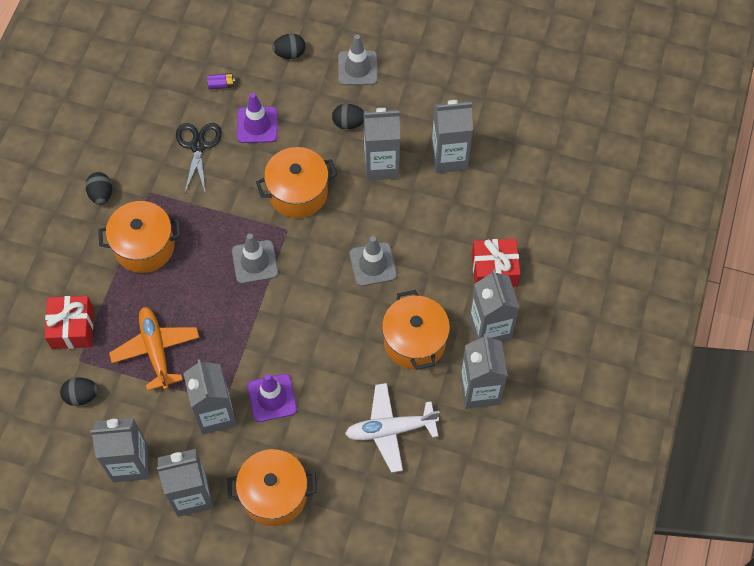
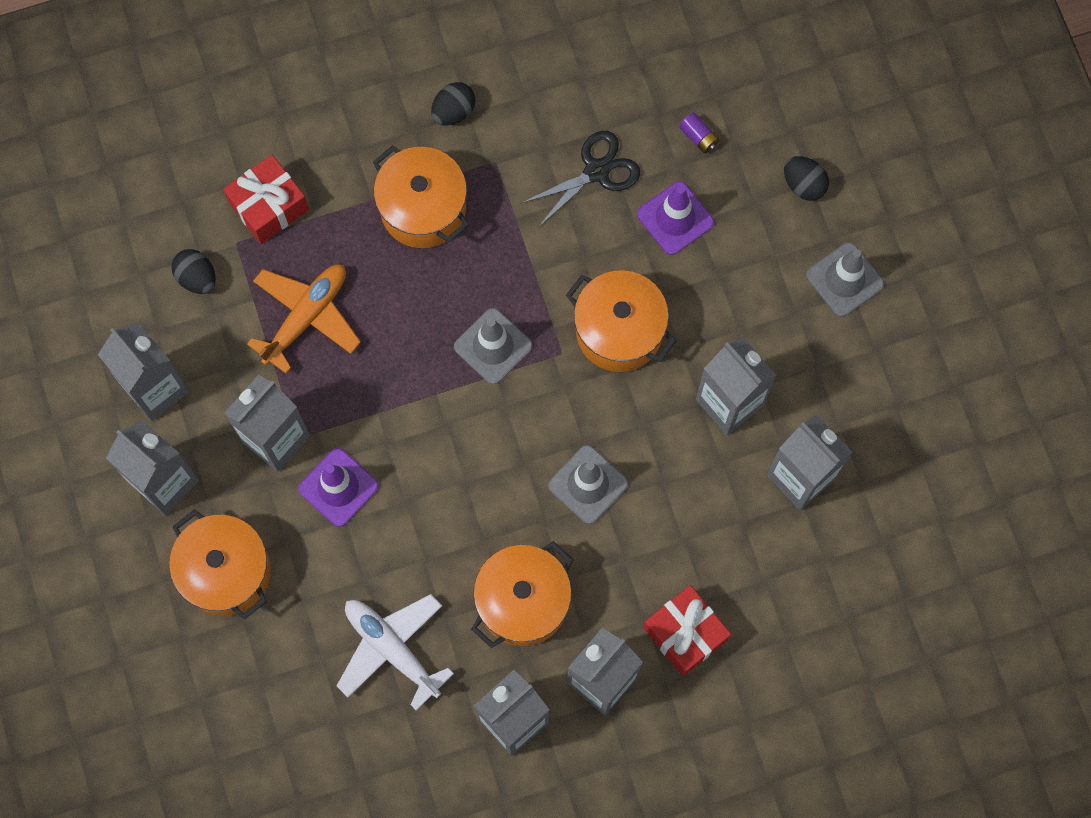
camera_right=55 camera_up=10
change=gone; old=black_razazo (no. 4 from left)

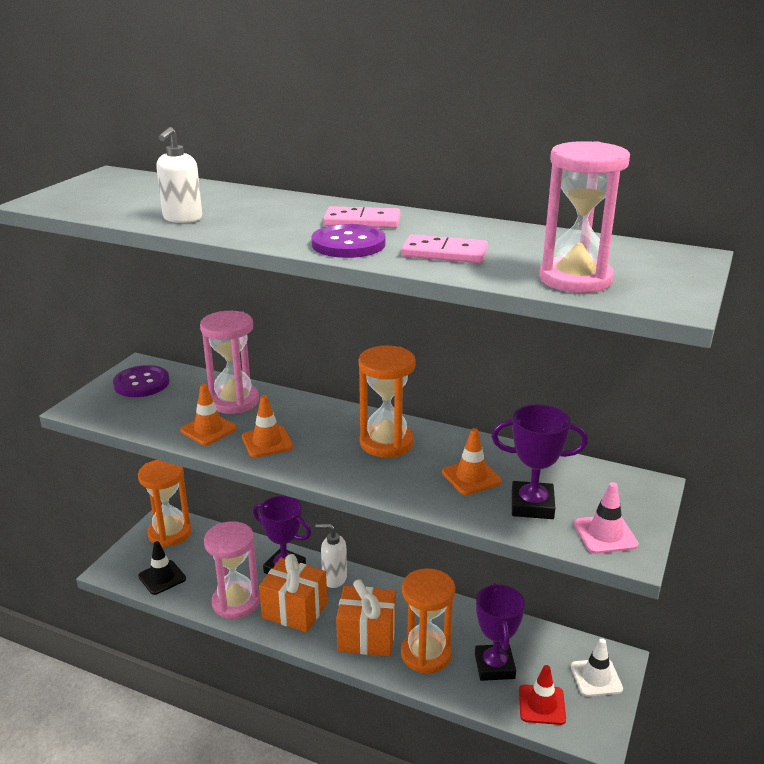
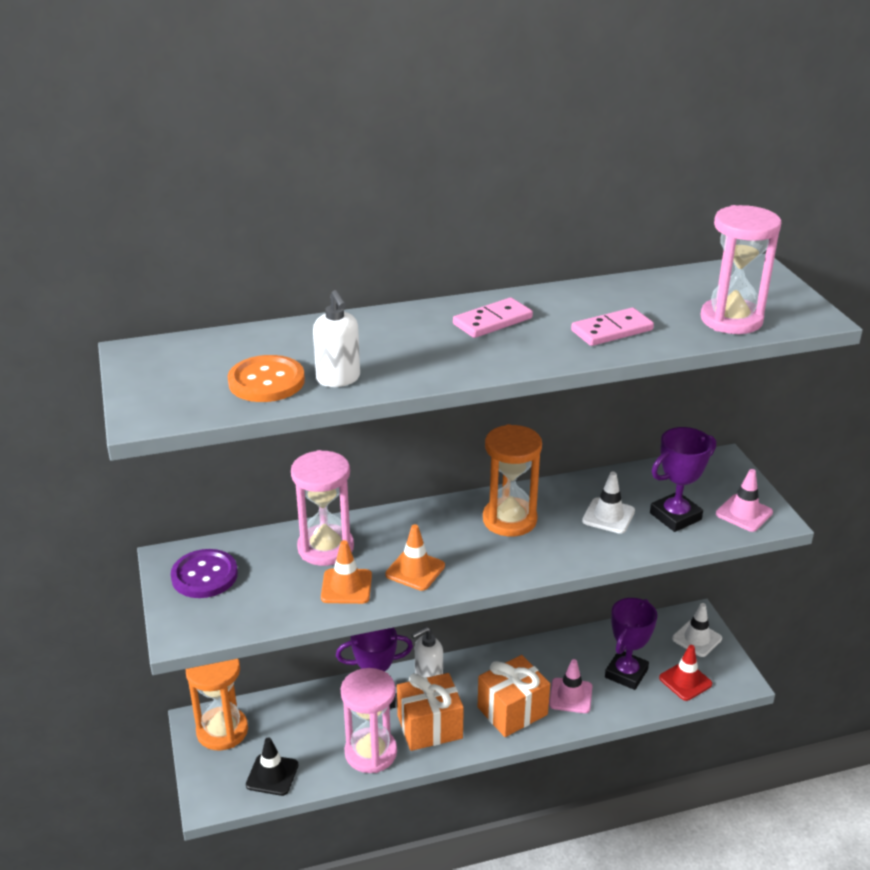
camera_right=-40 camera_up=5
change=new; new=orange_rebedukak
change=swapped; old=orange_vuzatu (no. 3 from left); new=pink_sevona (no. 1 from left)
change=repainted; old=orange_sevona (no. 3 from left); new=white_sevona (no. 1 from left)
change=rotated; old=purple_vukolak (no. 2 from left); degrees=75
change=gone; old=purple_rebedukak (no. 2 from left)

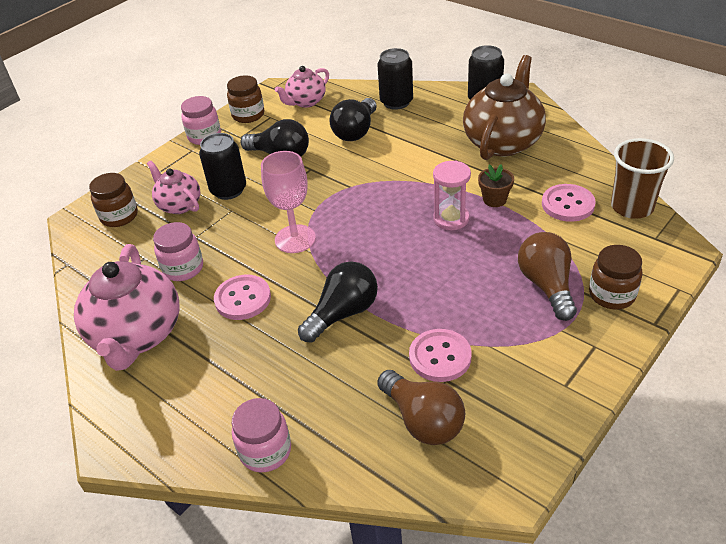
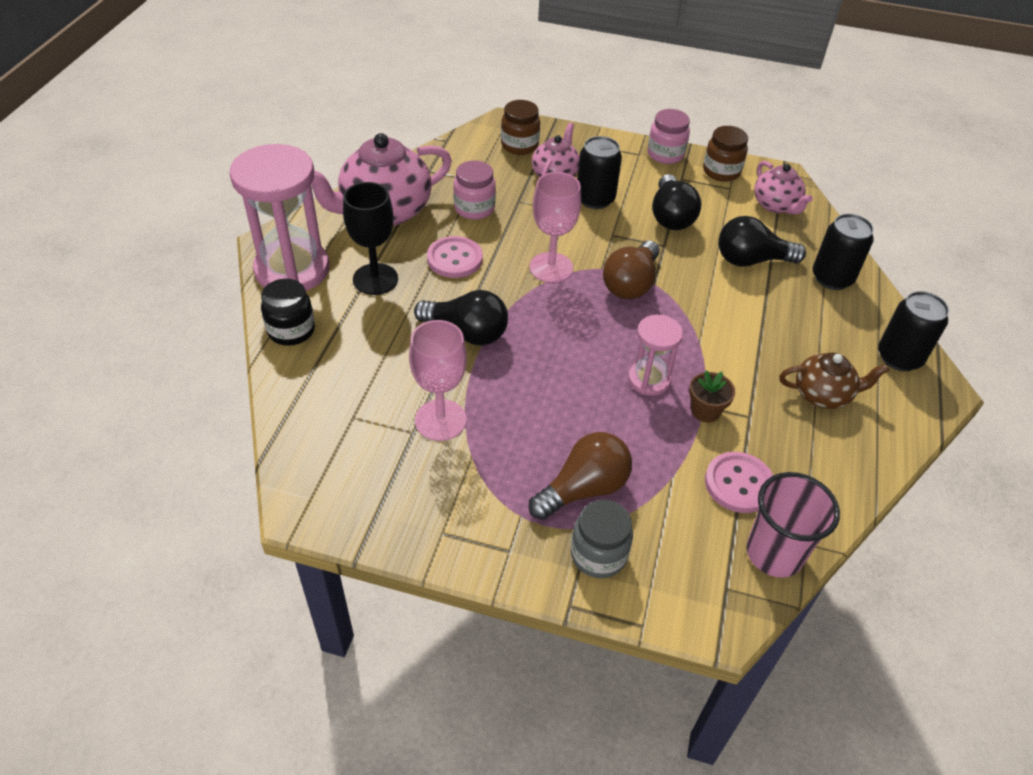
camera_right=60 camera_up=5
change=new; new=pink_vuzatu (no. 1 from left)
change=repainted; old=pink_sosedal (no. 3 from left); new=black_sosedal
change=new; new=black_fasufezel
change=swapped; old=pink_rebedukak (no. 2 from left); new=pink_fasufezel (no. 1 from left)
change=repainted; old=brown_sosedal (no. 3 from left); new=grey_sosedal
change=shifted; old=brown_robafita (no. 1 from left in the first image); new=brown_robafita (no. 2 from left)
change=repainted; old=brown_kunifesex; new=pink_kunifesex
change=rotated; old=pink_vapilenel (no. 3 from left); degrees=-135
change=scaled; old=brown_vapilenel; factor=0.56

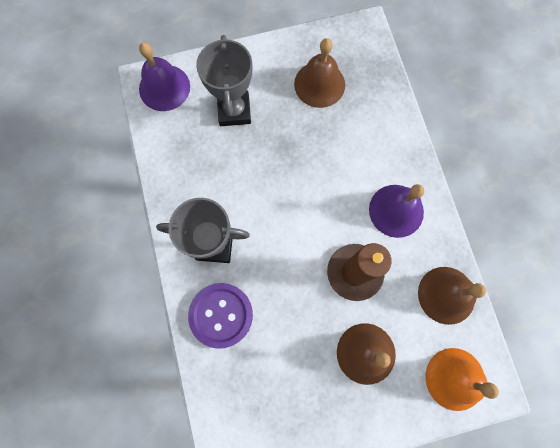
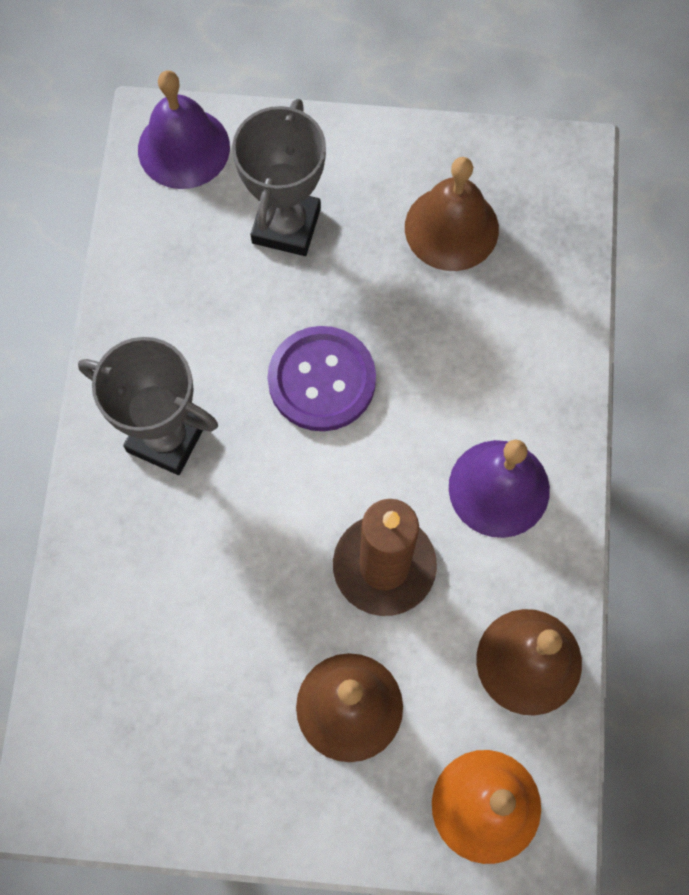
camera_right=20 camera_up=-5
change=shifted; old=purple_rebedukak

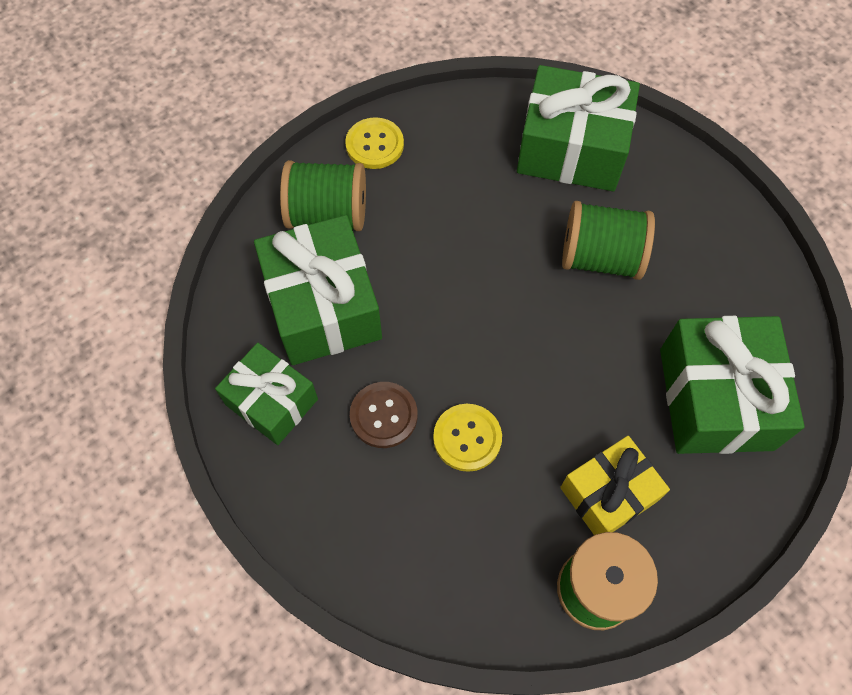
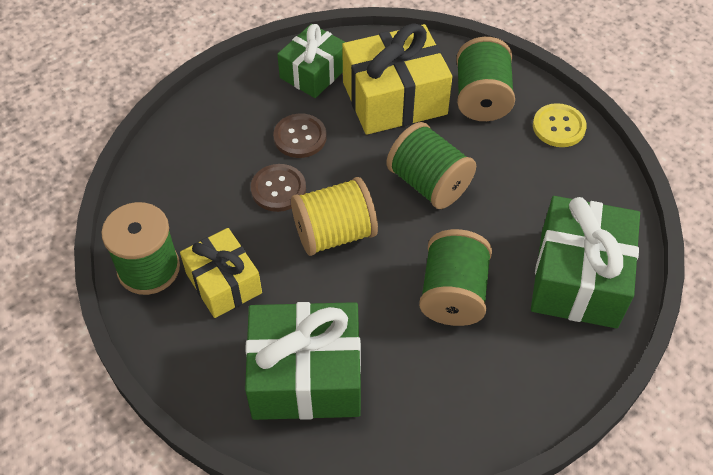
camera_right=90 camera_up=-10
change=repainted; old=yellow_rebedukak (no. 2 from left); new=brown_rebedukak (no. 1 from left)
change=new; new=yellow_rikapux
change=repainted; old=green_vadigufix (no. 2 from left); new=yellow_vadigufix (no. 2 from left)
change=new; new=green_rikapux (no. 2 from left)

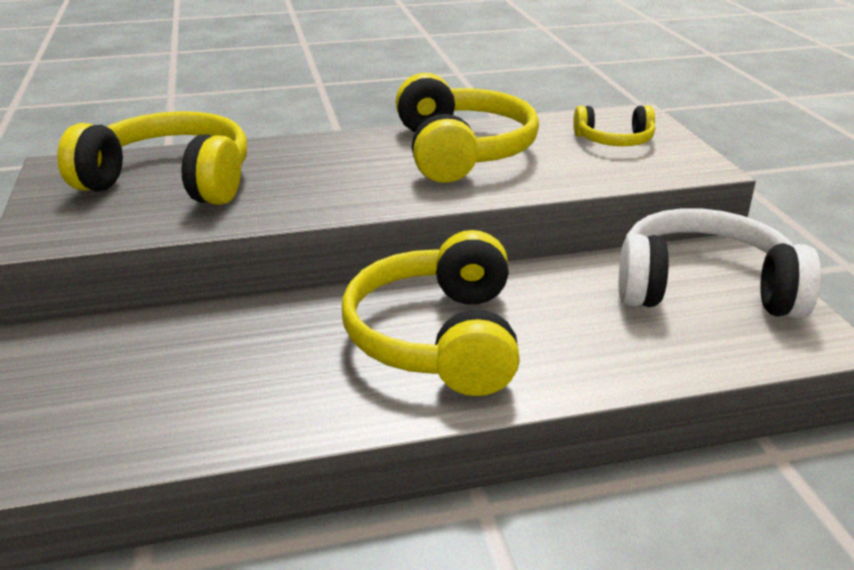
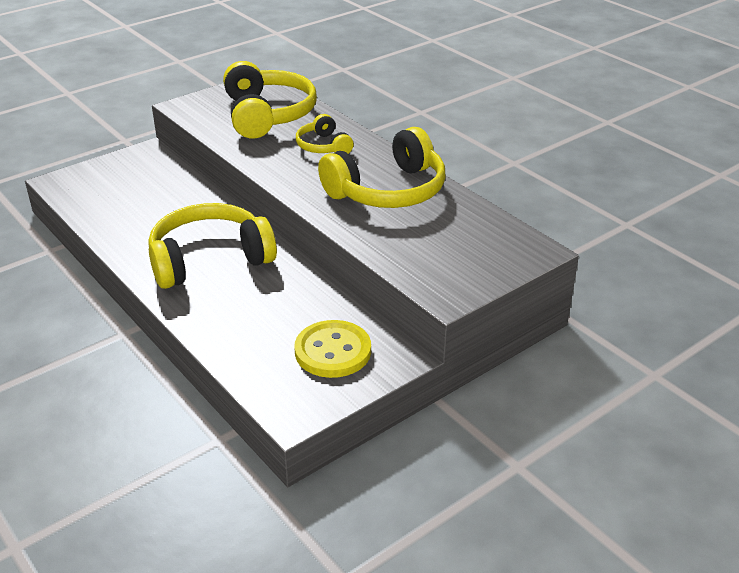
camera_right=65 camera_up=5
change=swapped; old=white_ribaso; new=yellow_rebedukak
change=shifted; old=yellow_ribaso (no. 4 from left in the first image); new=yellow_ribaso (no. 3 from left)

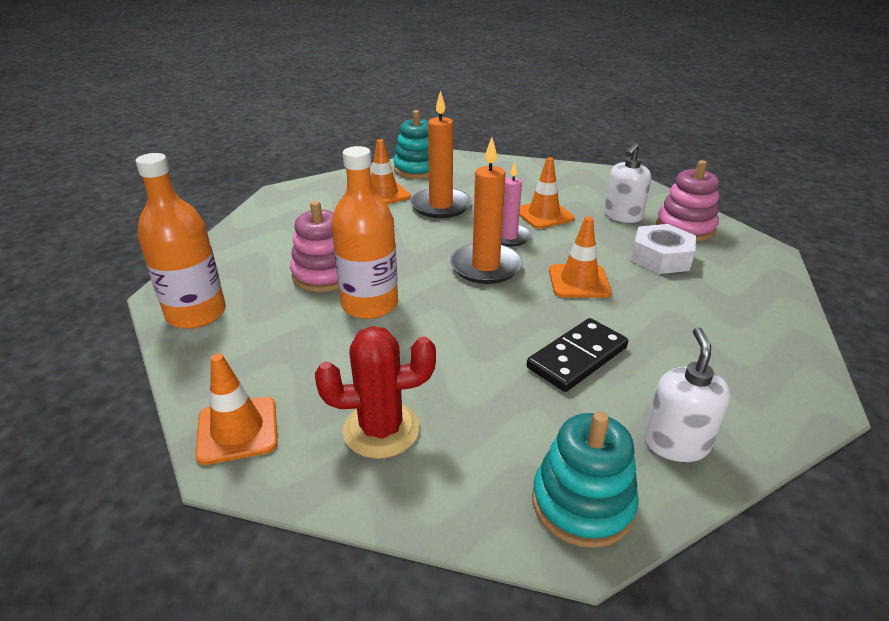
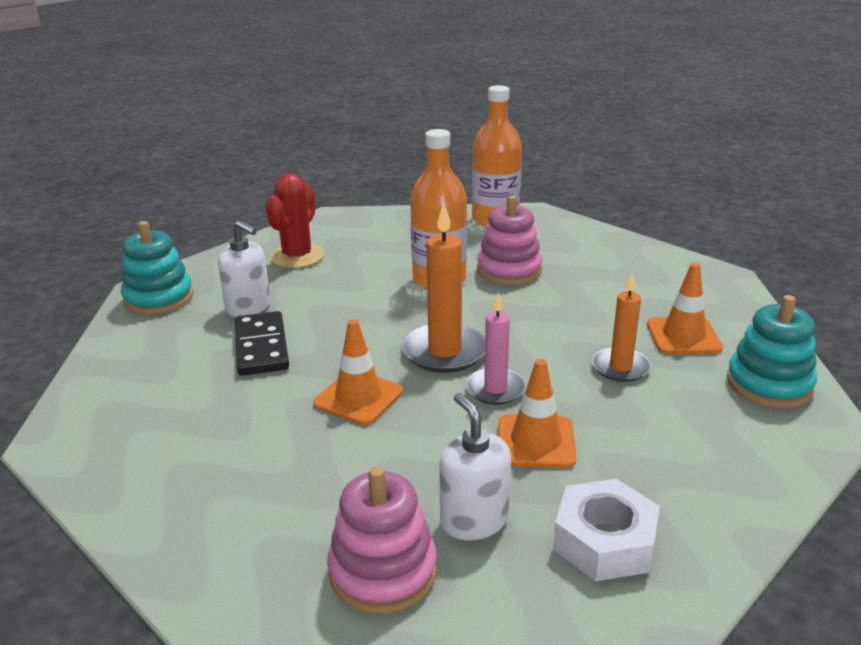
camera_right=120 camera_up=-5
change=shifted; old=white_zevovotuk (no. 2 from left in the first image); new=white_zevovotuk (no. 1 from left)
change=shifted; old=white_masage
change=scaled; old=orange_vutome (no. 1 from left in the first image); factor=0.64
change=gone; old=orange_sevona (no. 1 from left)

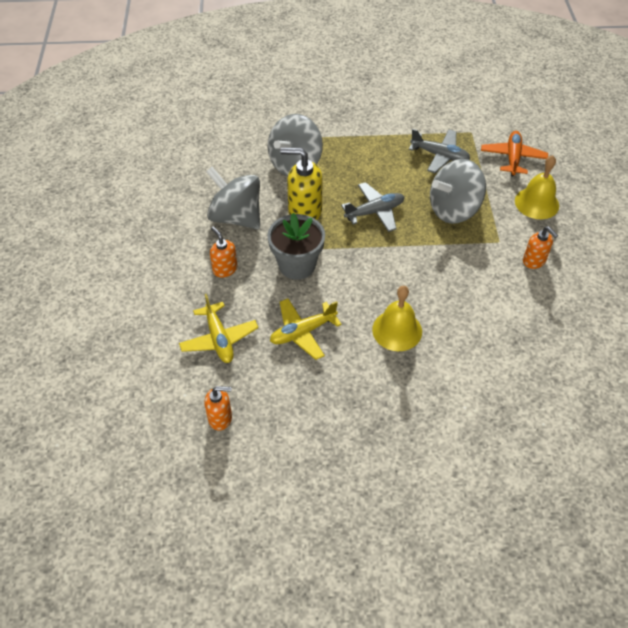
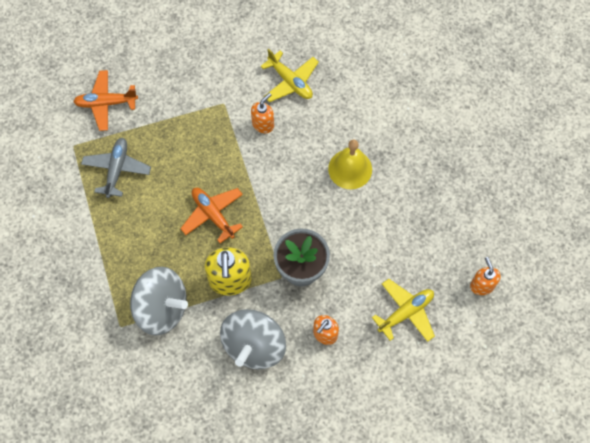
camera_right=-105 camera_up=15
change=repainted; old=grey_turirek (no. 1 from left); new=orange_turirek (no. 2 from left)
change=shifted; old=orange_zevovotuk (no. 3 from left in the first image); new=orange_zevovotuk (no. 1 from left)
change=shifted; old=yellow_turirek (no. 2 from left in the first image); new=yellow_turirek (no. 1 from left)
change=gone; old=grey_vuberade (no. 3 from left)
change=gone; old=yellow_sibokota (no. 2 from left)

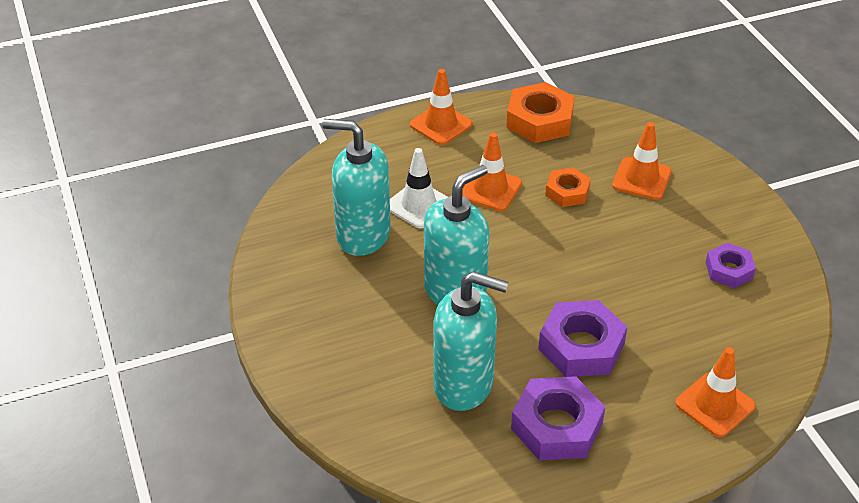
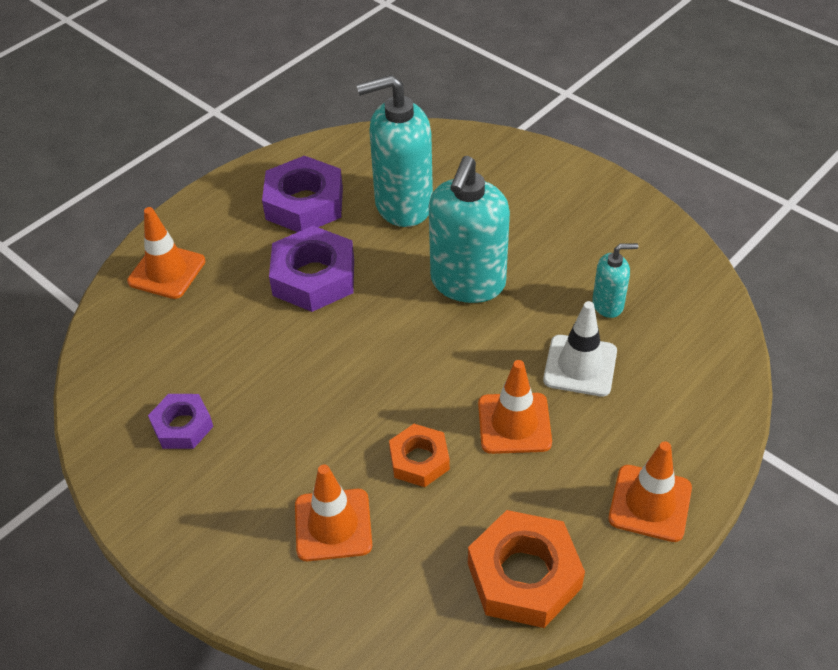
camera_right=155 camera_up=5
change=scaled; old=turquoise_zevovotuk (no. 1 from left in the first image); factor=0.49

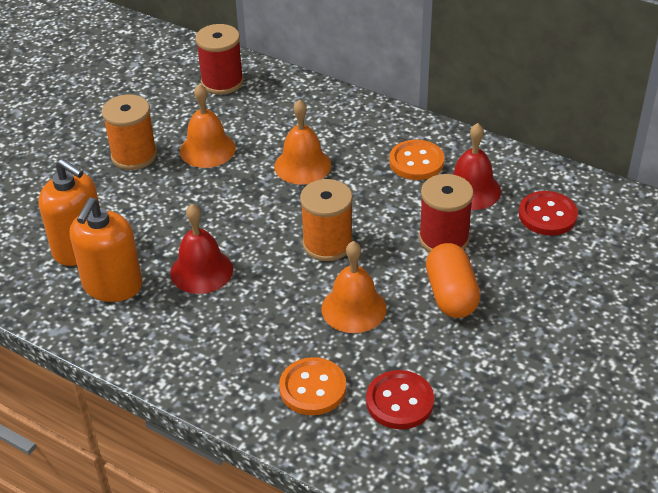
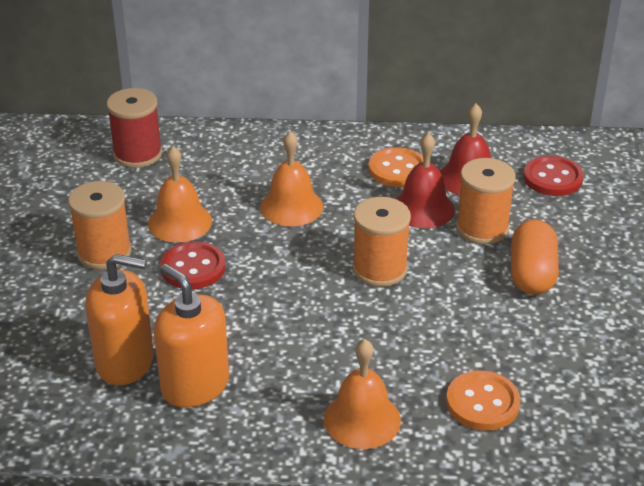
camera_right=-30 camera_up=-5
change=rotated; old=orange_zevovotuk (no. 2 from left); degrees=150
change=shifted; old=red_rebedukak (no. 1 from left)
change=shifted; old=orange_sibokota (no. 3 from left)
change=shifted; old=red_sibokota (no. 1 from left)
change=repainted; old=red_rikapux (no. 2 from left); new=orange_rikapux (no. 3 from left)
change=rotated; old=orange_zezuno; degrees=45

